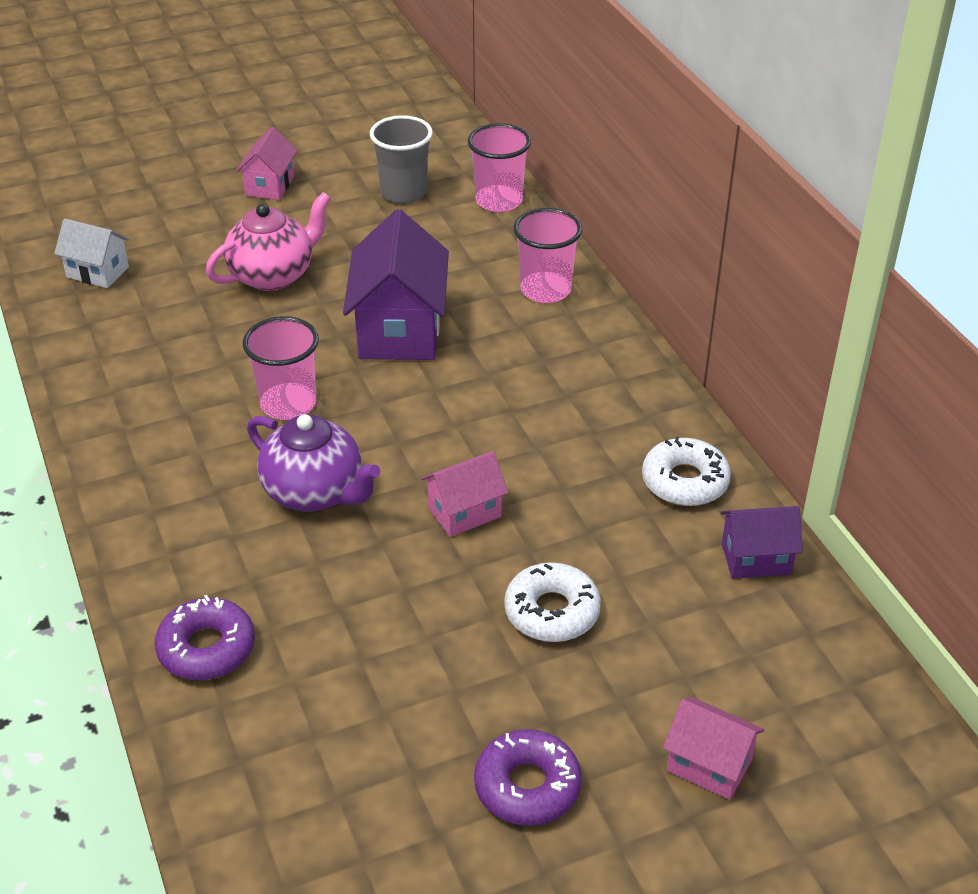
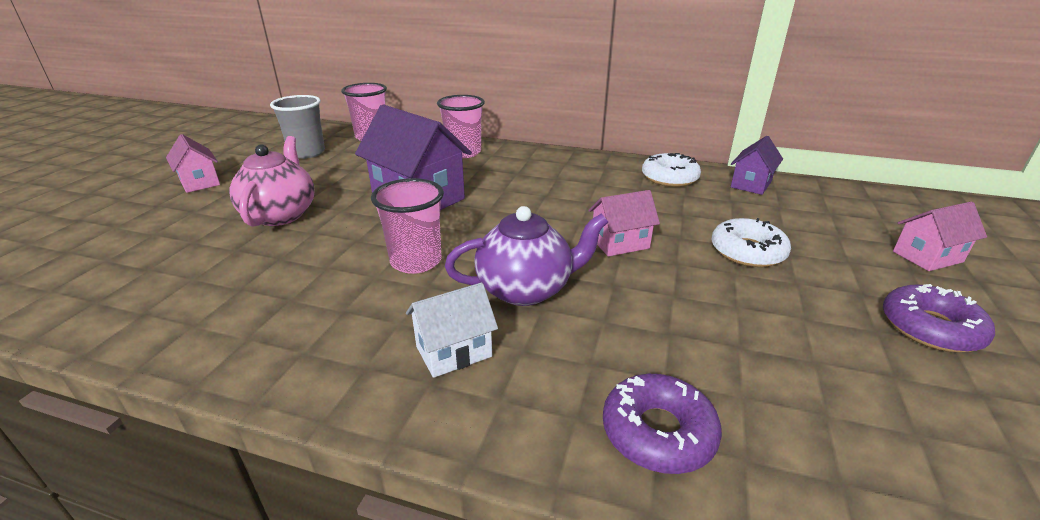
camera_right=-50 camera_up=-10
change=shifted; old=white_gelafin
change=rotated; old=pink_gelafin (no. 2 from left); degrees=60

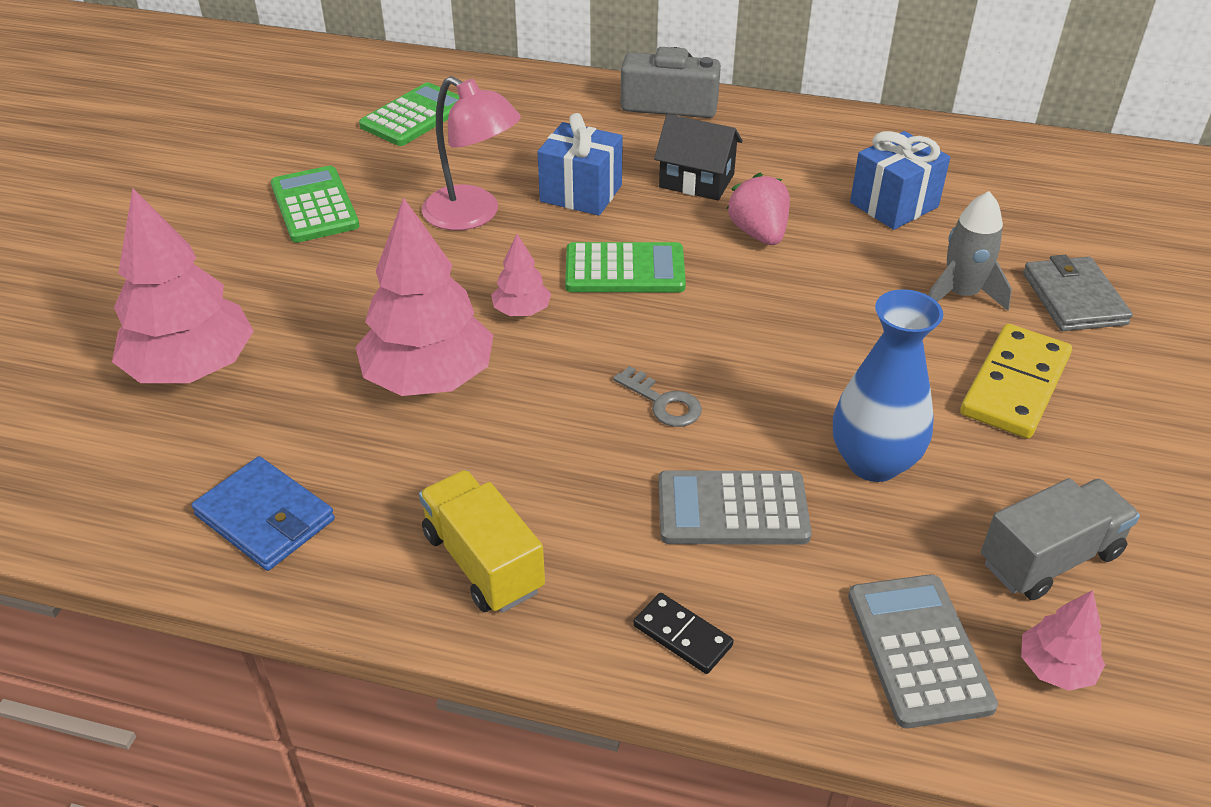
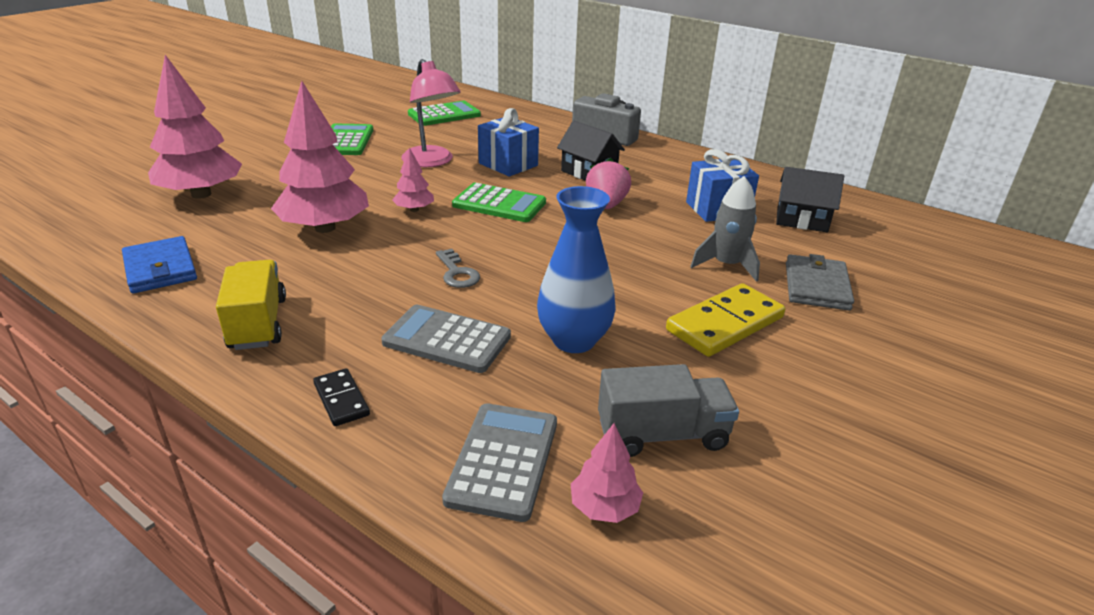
camera_right=20 camera_up=-10
change=new; new=black_gelafin (no. 2 from left)

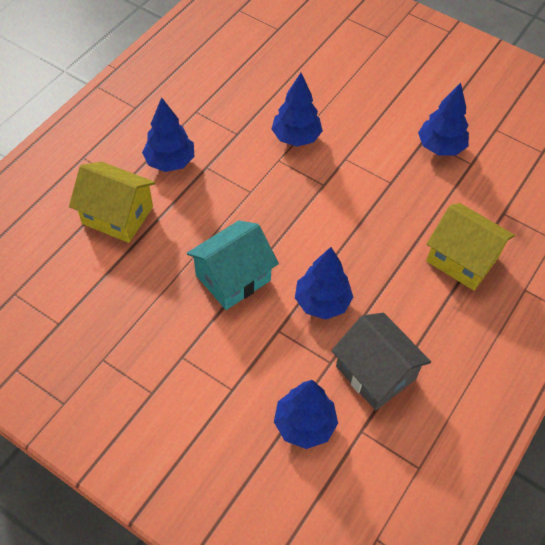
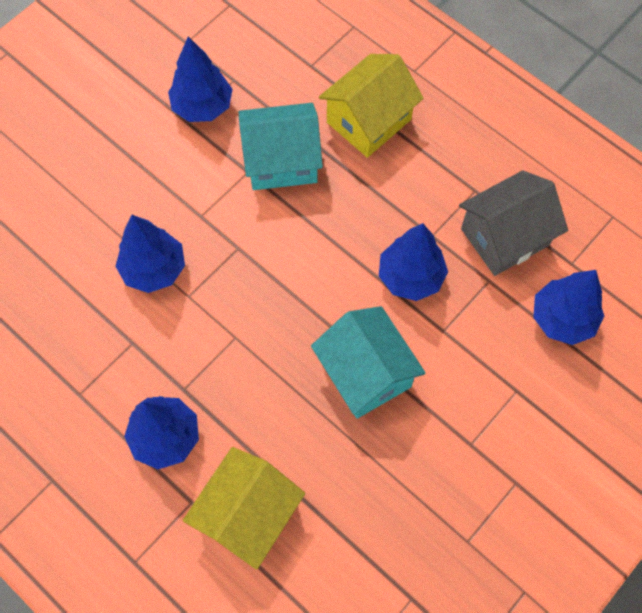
camera_right=-80 camera_up=10
change=new; new=turquoise_gelafin (no. 1 from left)

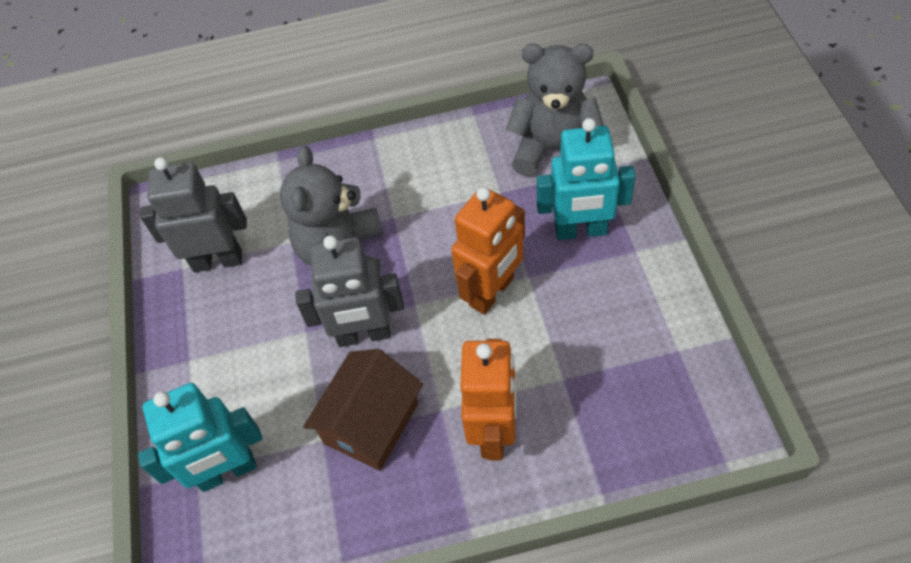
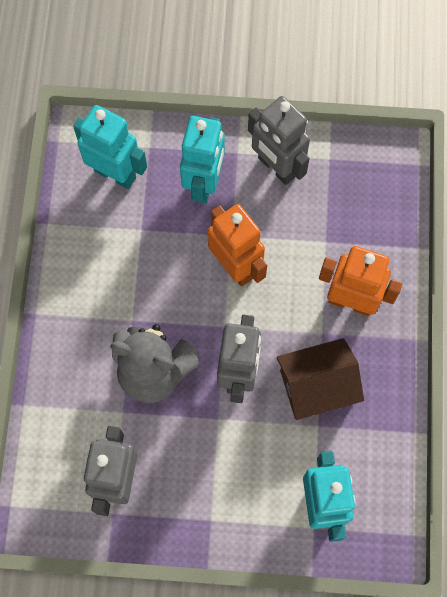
camera_right=-80 camera_up=15
change=swapped; old=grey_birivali (no. 2 from left); new=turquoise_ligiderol (no. 1 from left)
change=new; new=grey_ligiderol (no. 3 from left)
change=rotated; old=brown_gelafin; degrees=-60

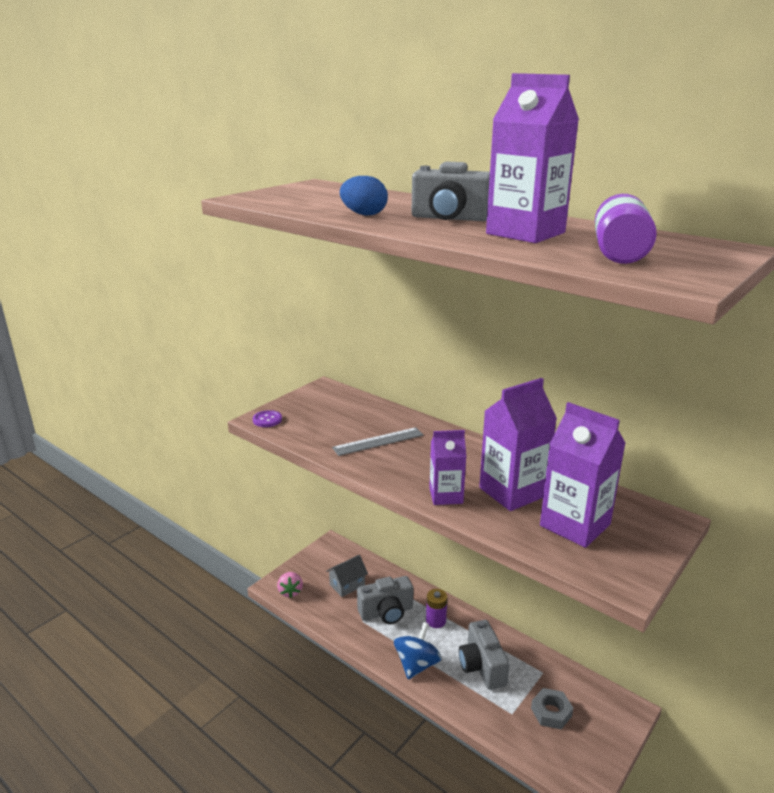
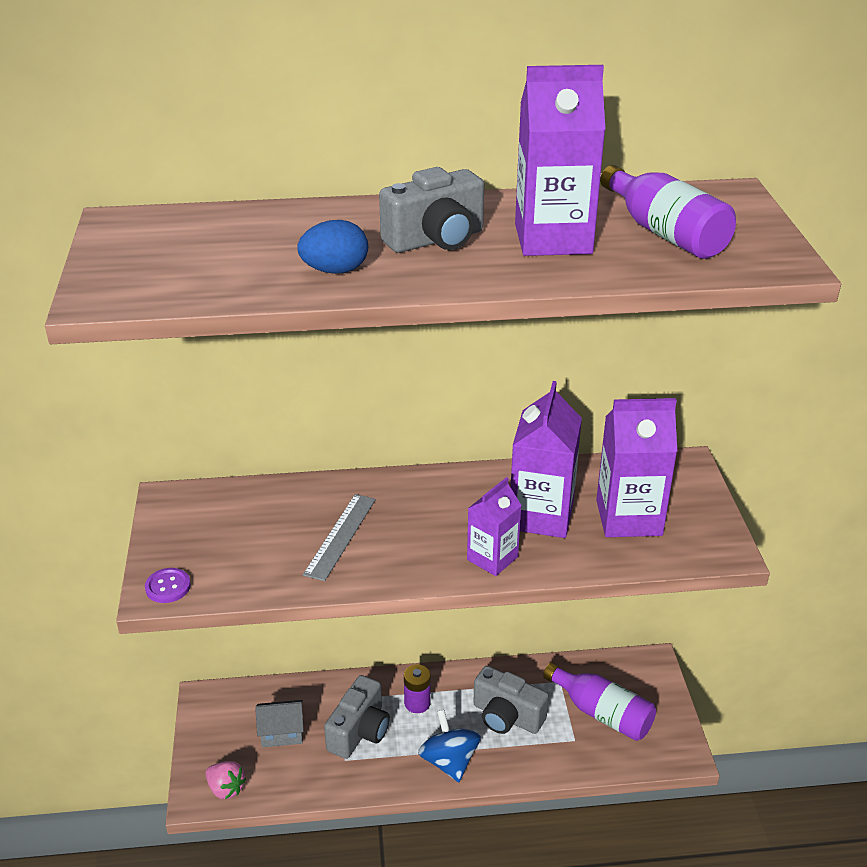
camera_right=-45 camera_up=10
change=rotated; old=grey_gelafin; degrees=75
change=swapped; old=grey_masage; new=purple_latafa (no. 1 from left)

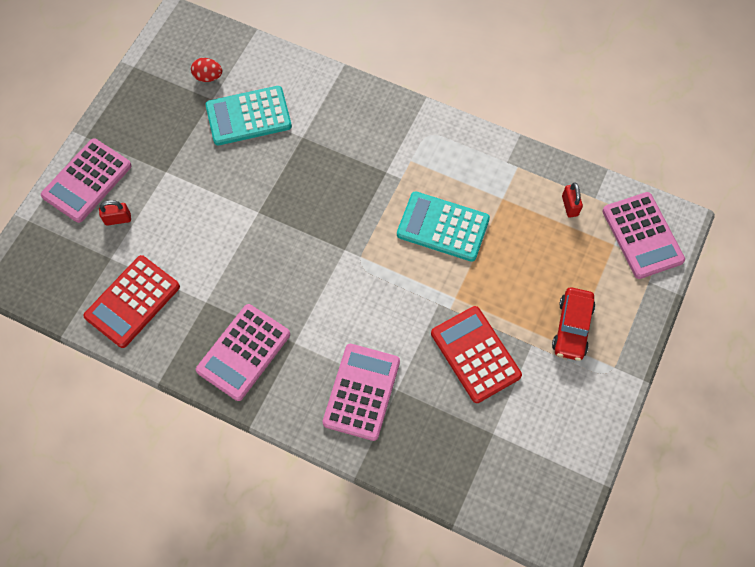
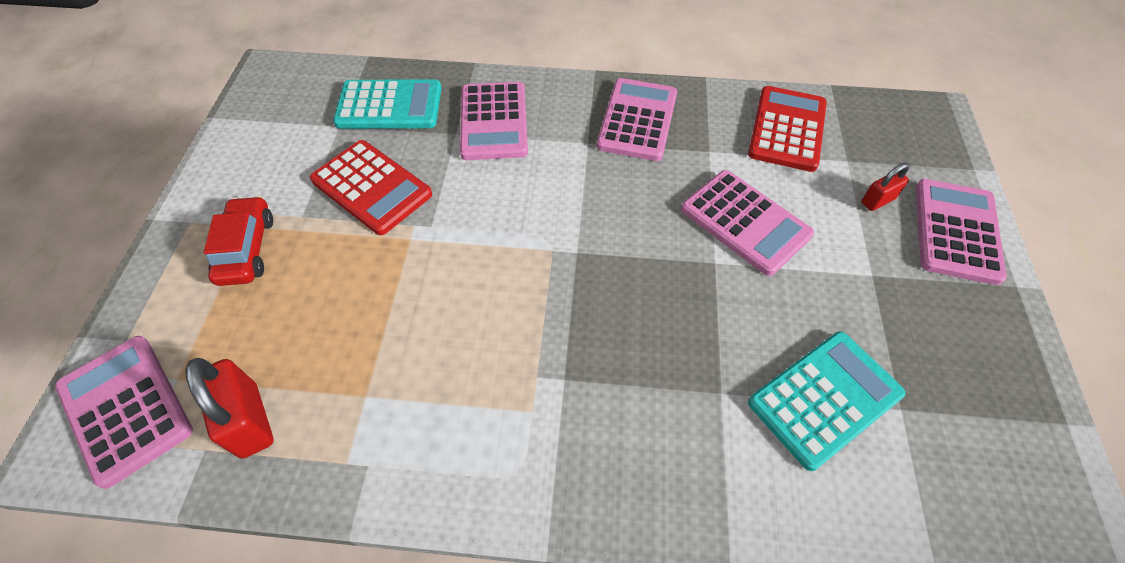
camera_right=160 camera_up=-10
change=scaled; old=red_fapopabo (no. 2 from left in the first image); factor=1.72
change=shifted; old=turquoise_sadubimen (no. 2 from left in the first image); new=turquoise_sadubimen (no. 1 from left)
change=new; new=pink_sadubimen (no. 4 from left)
change=gone; old=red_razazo

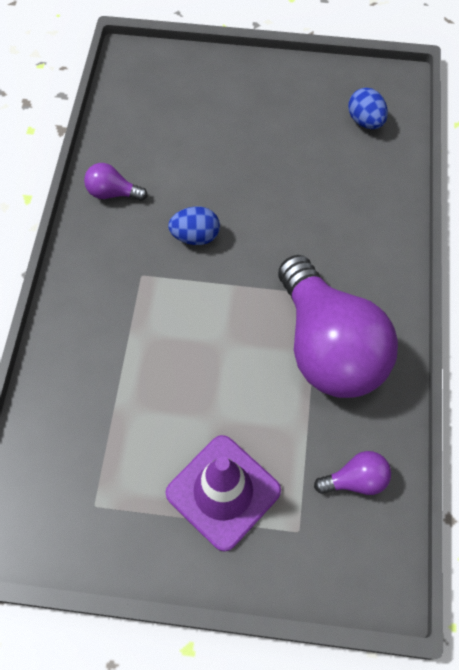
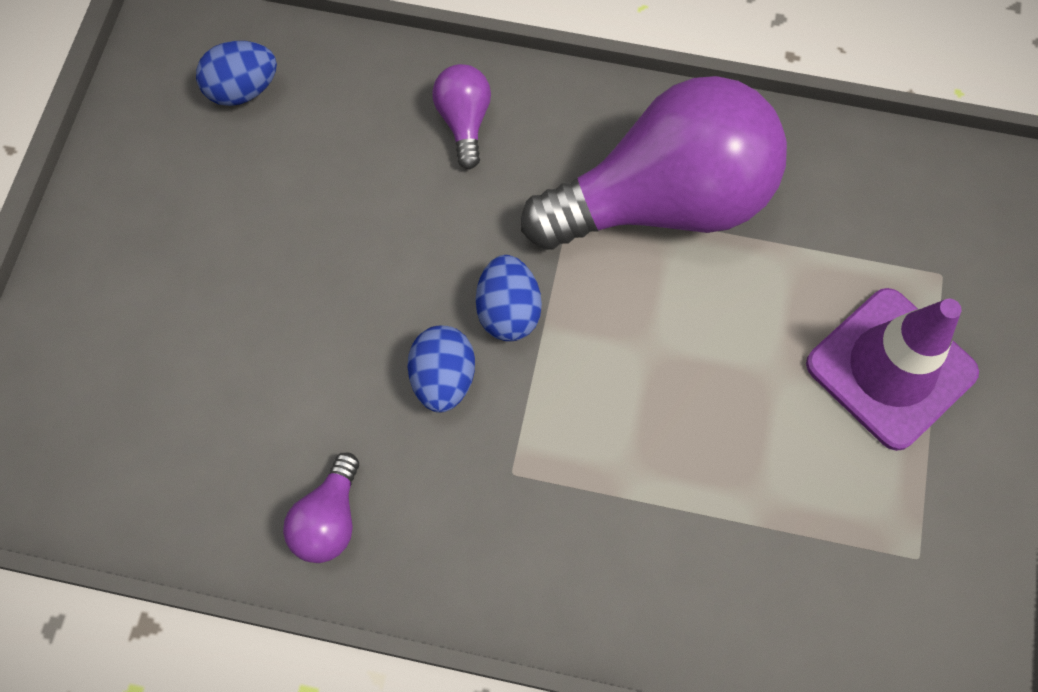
camera_right=-85 camera_up=5
change=shifted; old=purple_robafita (no. 3 from left in the first image); new=purple_robafita (no. 2 from left)
change=new; new=blue_razazo (no. 3 from left)

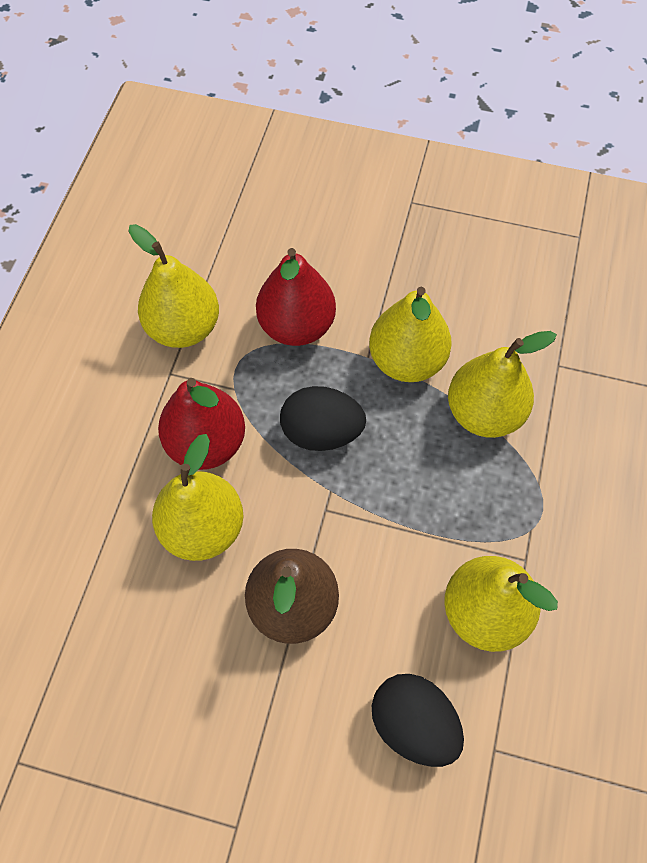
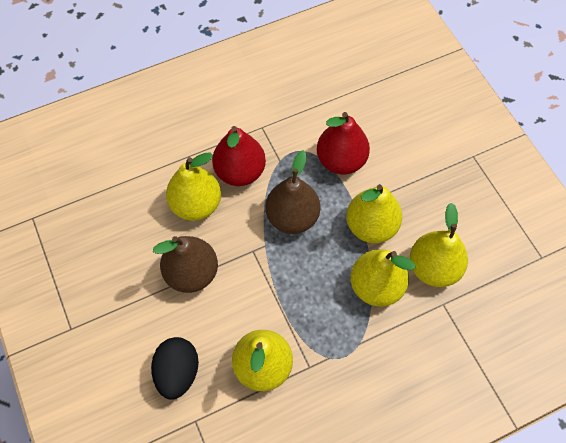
camera_right=50 camera_up=0
change=swapped; old=black_razazo (no. 1 from left); new=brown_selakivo (no. 2 from left)
change=shifted; old=yellow_selakivo (no. 1 from left in the first image); new=yellow_selakivo (no. 5 from left)

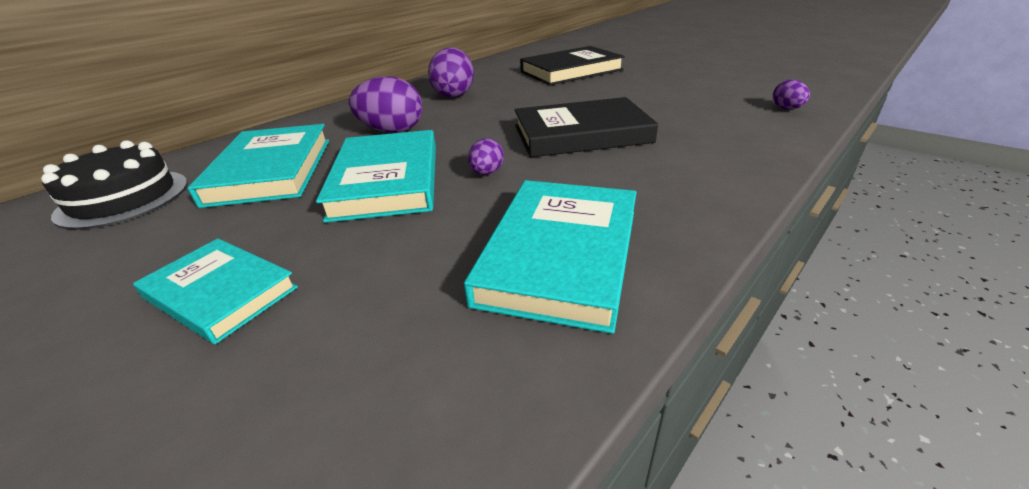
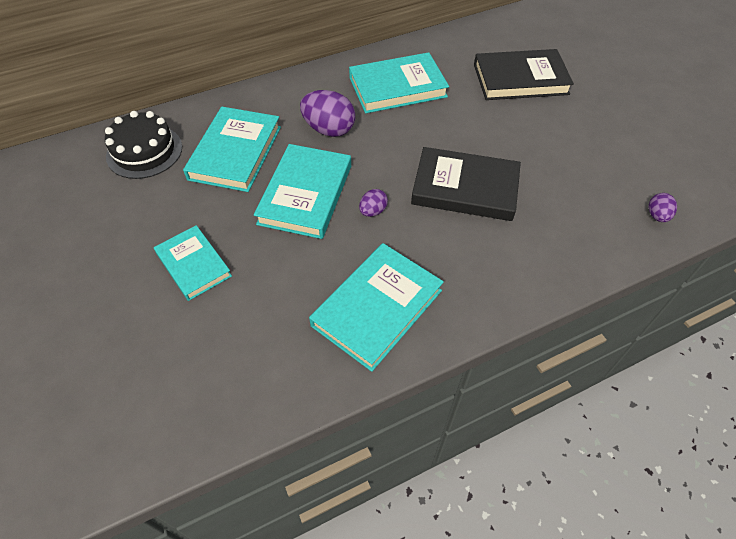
camera_right=20 camera_up=20
change=swapped; old=purple_razazo (no. 2 from left); new=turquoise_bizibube (no. 5 from left)

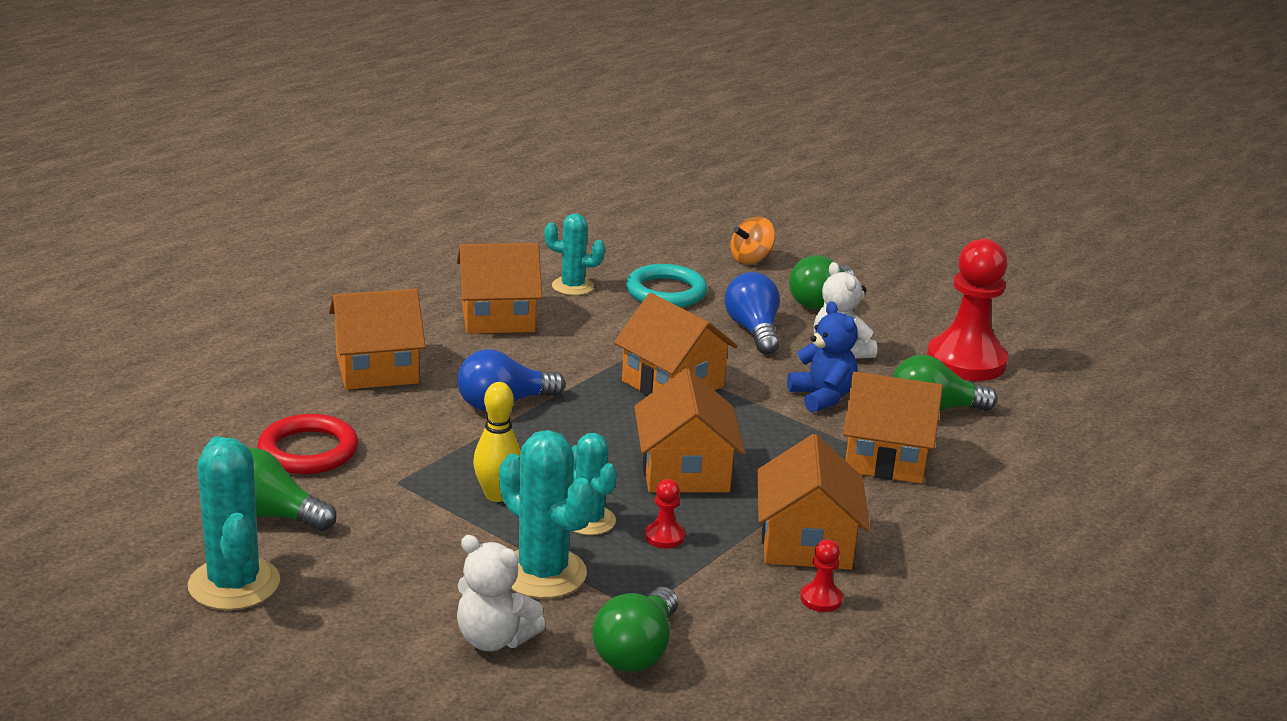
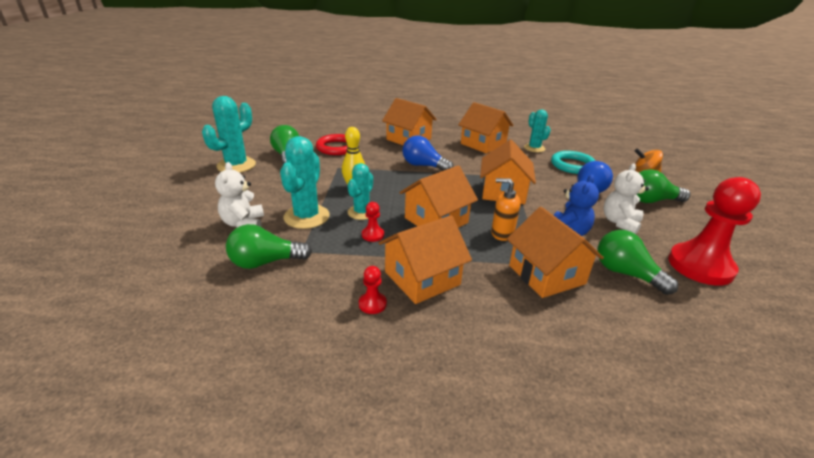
camera_right=55 camera_up=5
change=new; new=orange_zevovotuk

